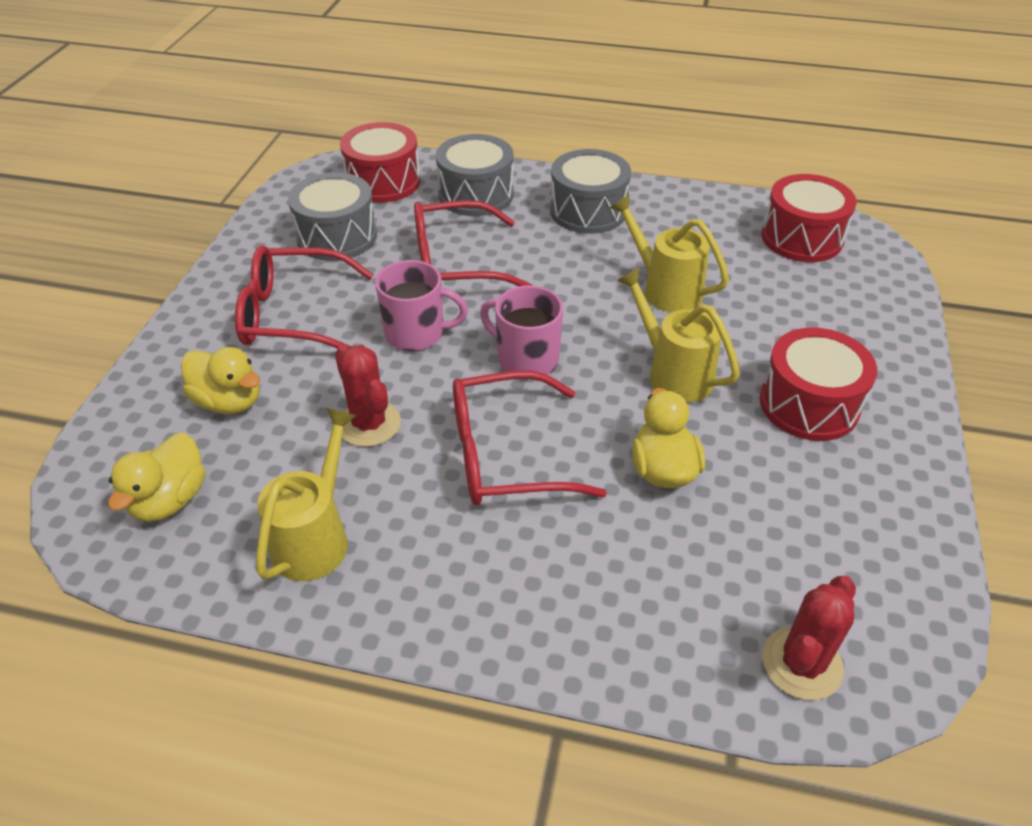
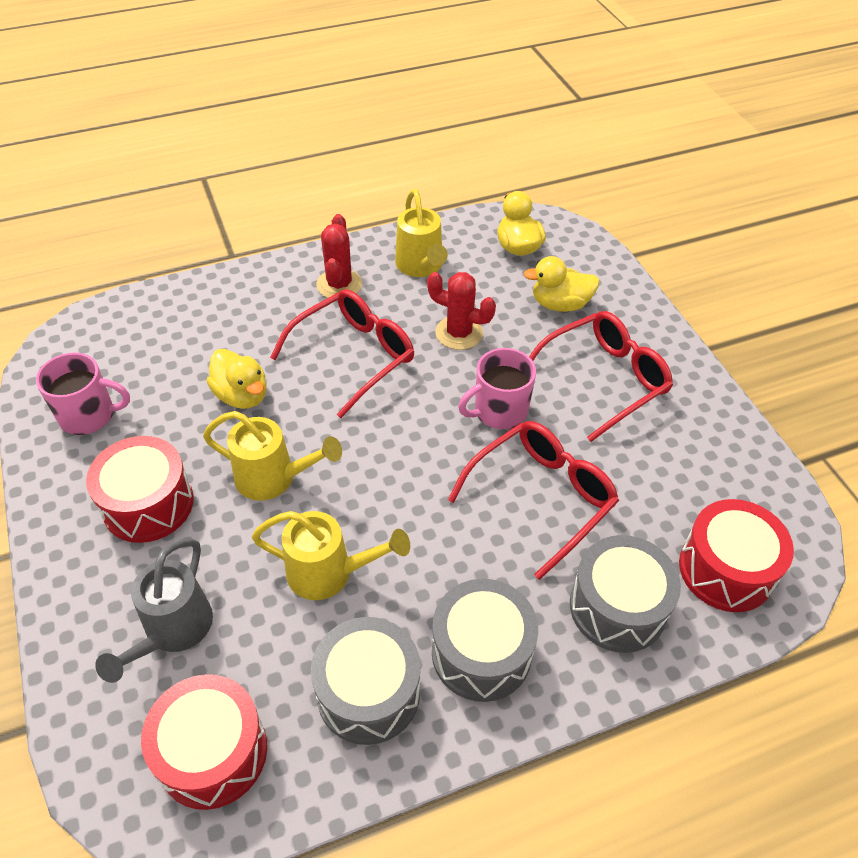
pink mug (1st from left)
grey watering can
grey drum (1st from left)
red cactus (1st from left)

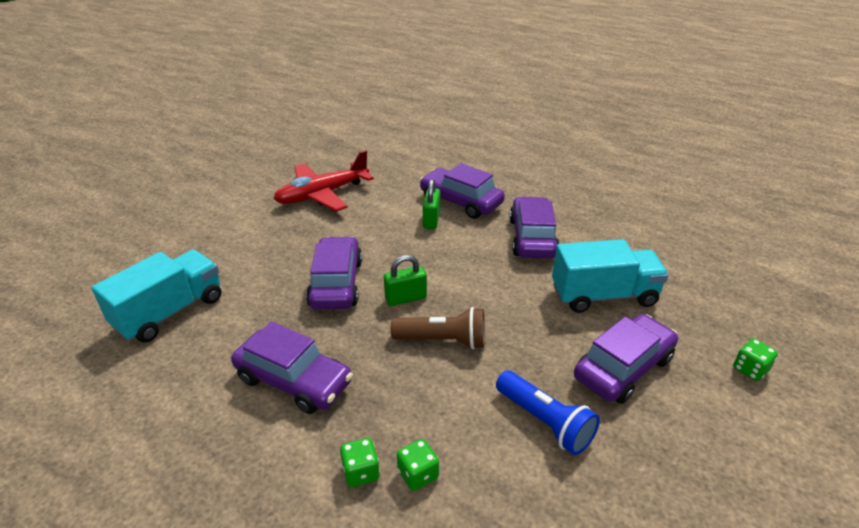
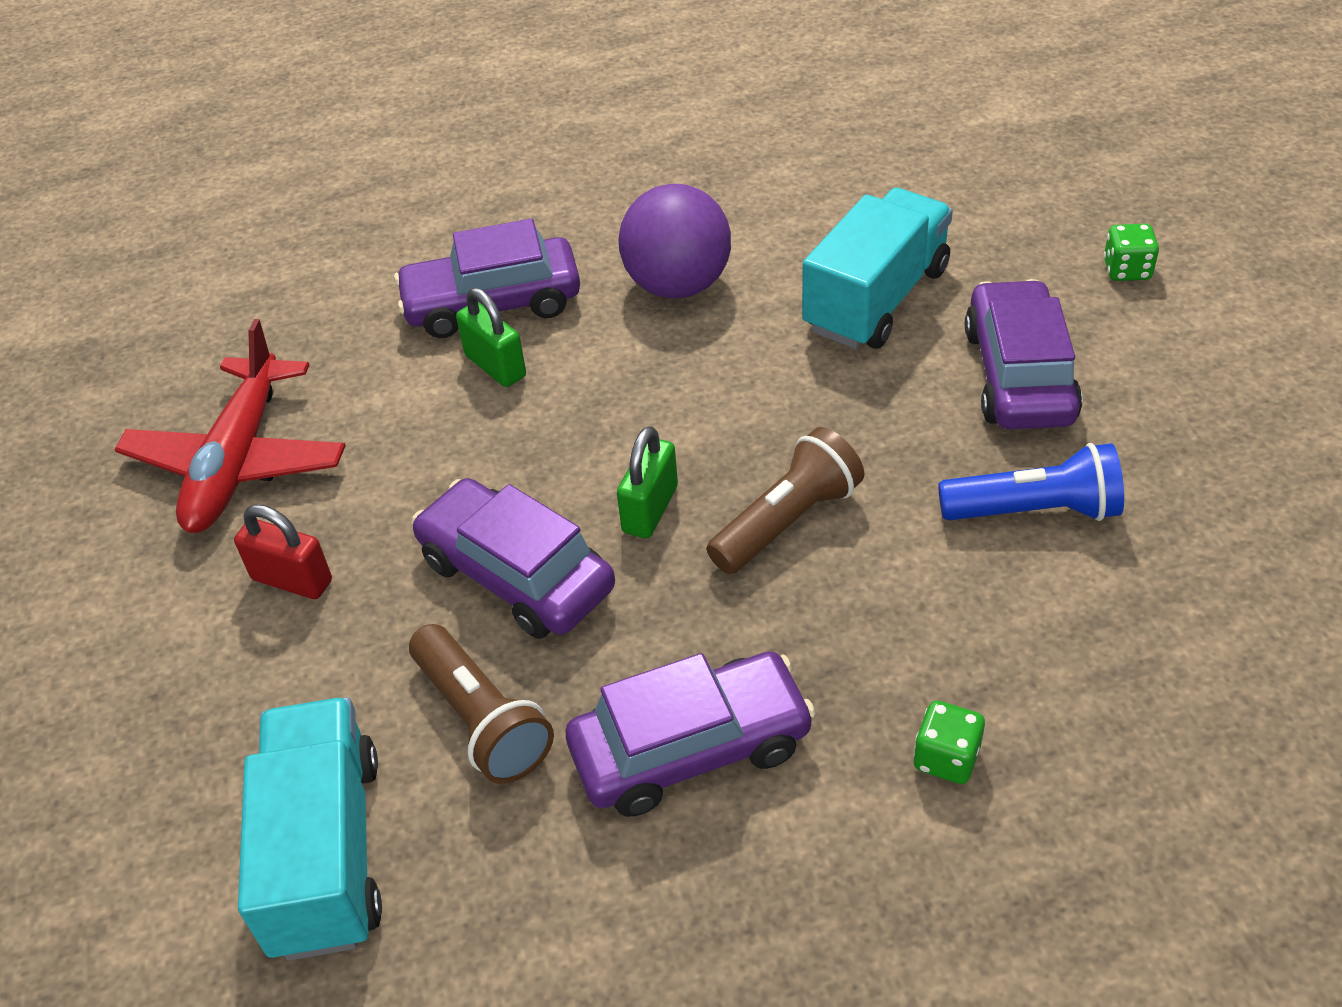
red padlock
brown flashlight (1st from left)
purple ball
green dice (2nd from left in the first image)

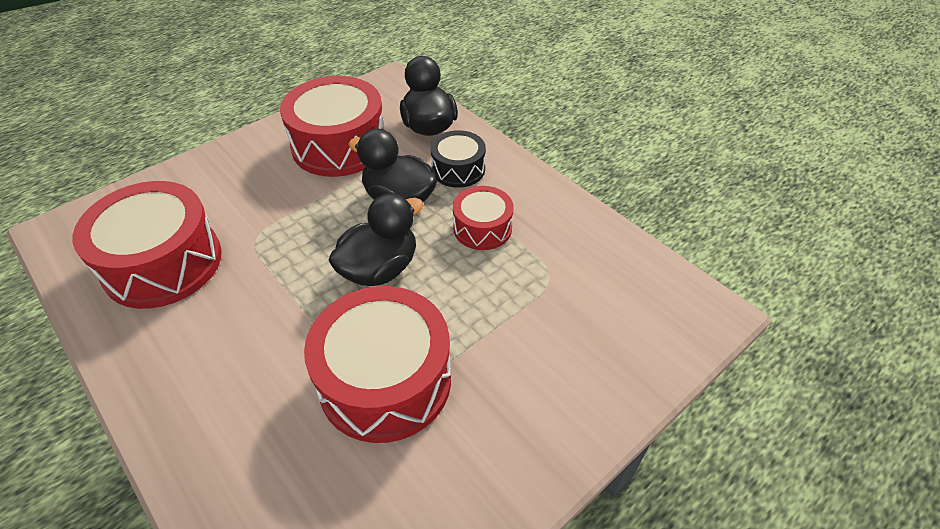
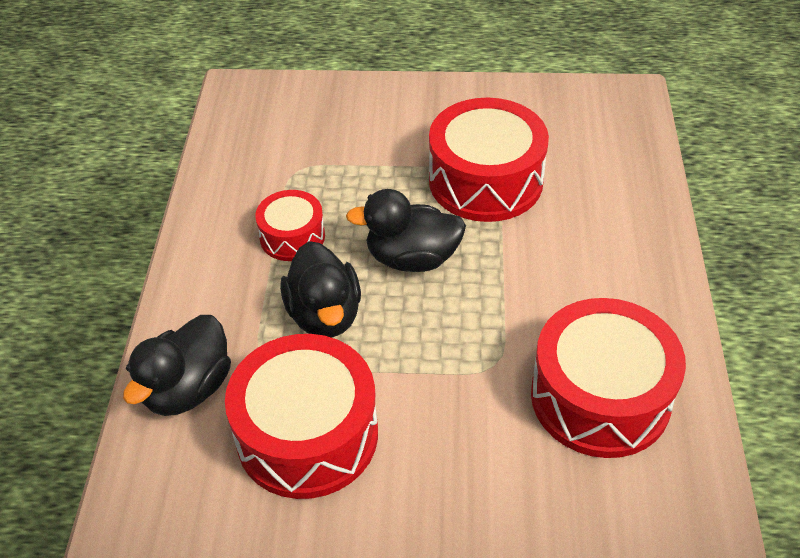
black drum

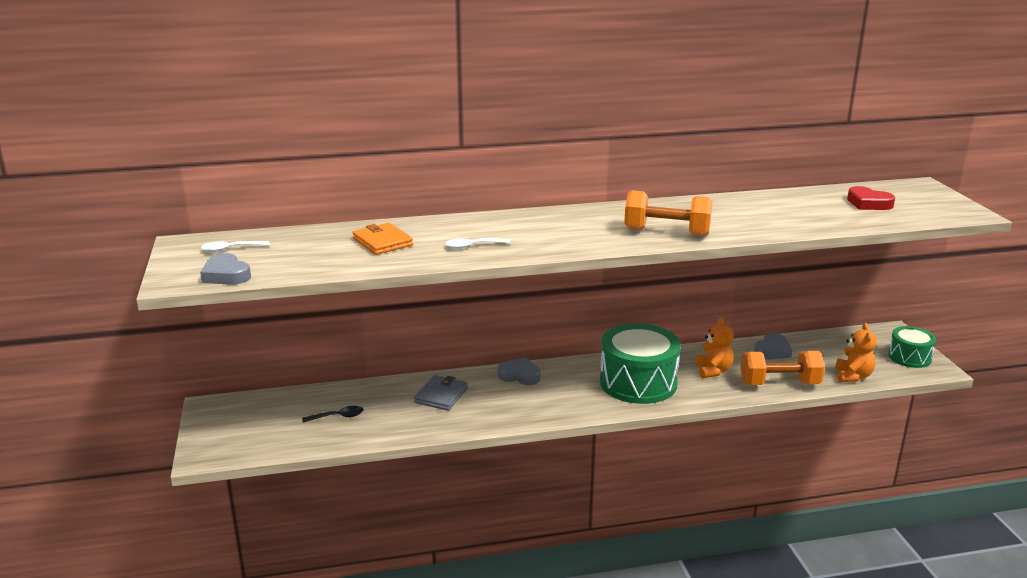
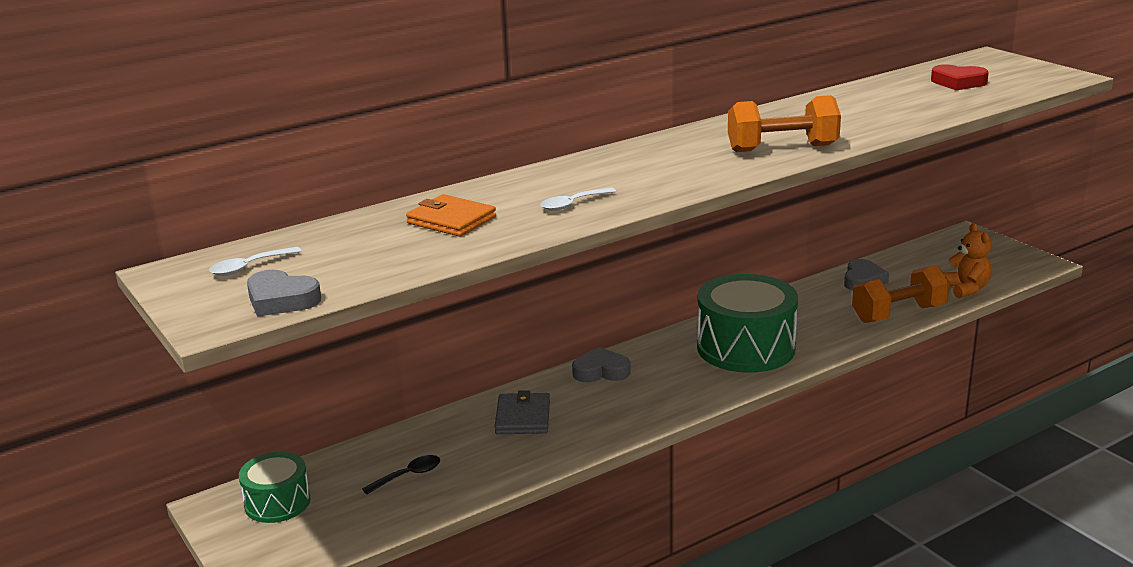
green drum (1st from left)
orange teddy bear (1st from left in the first image)

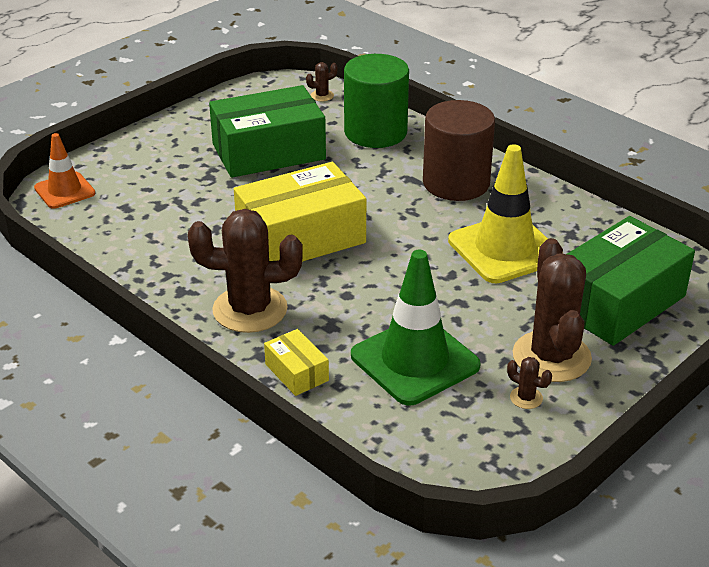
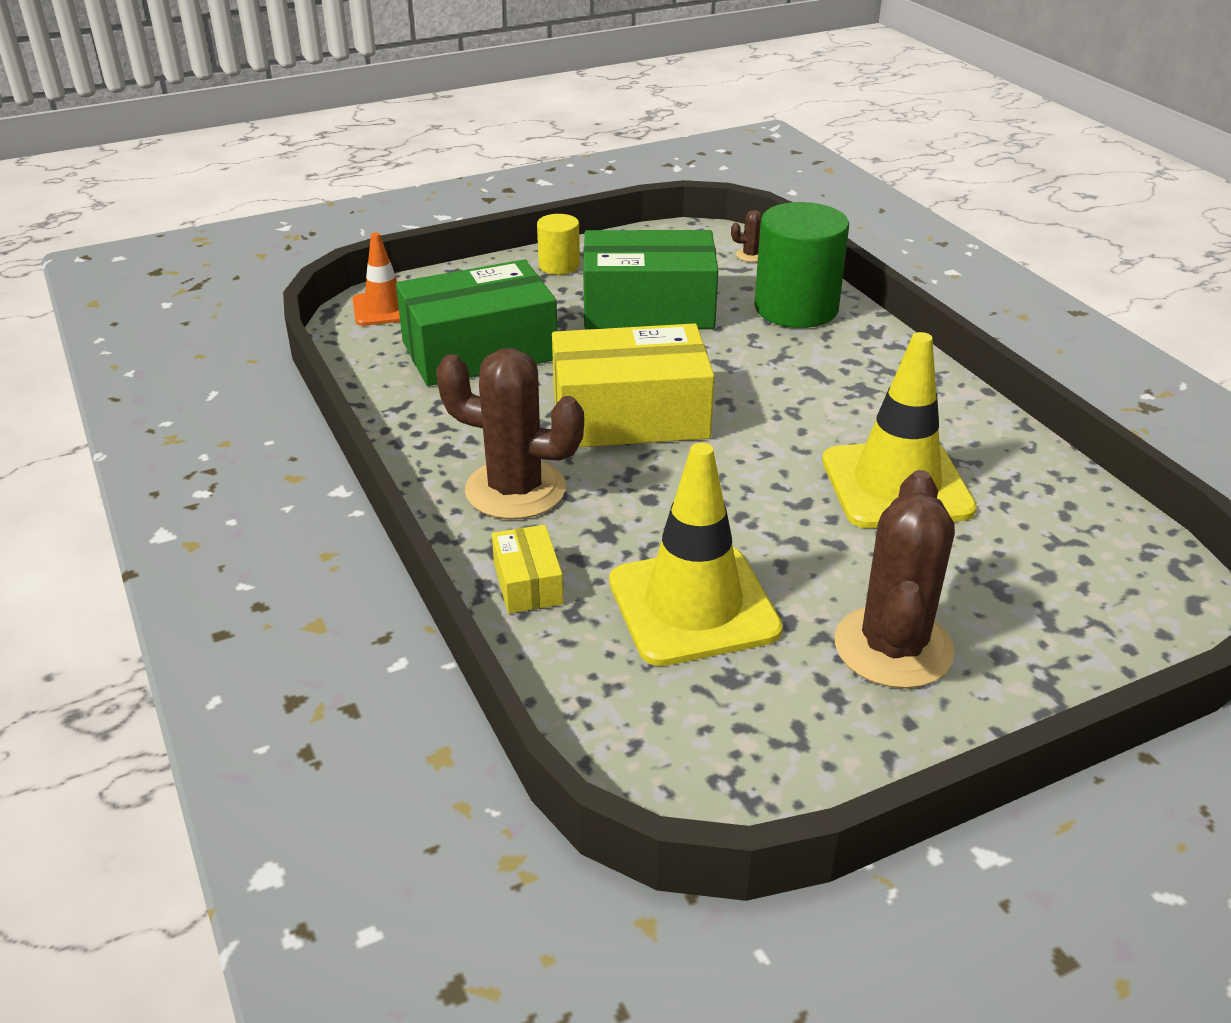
green box (1st from left)
yellow cylinder
yellow traffic cone (1st from left)
brown cylinder
brown cactus (3rd from left in the first image)

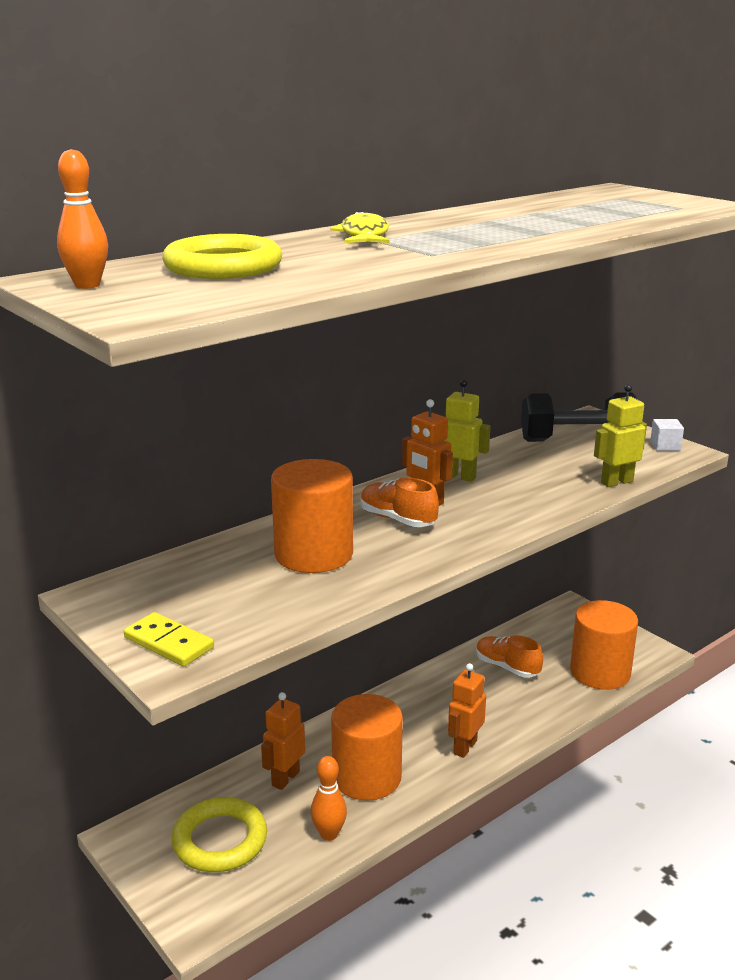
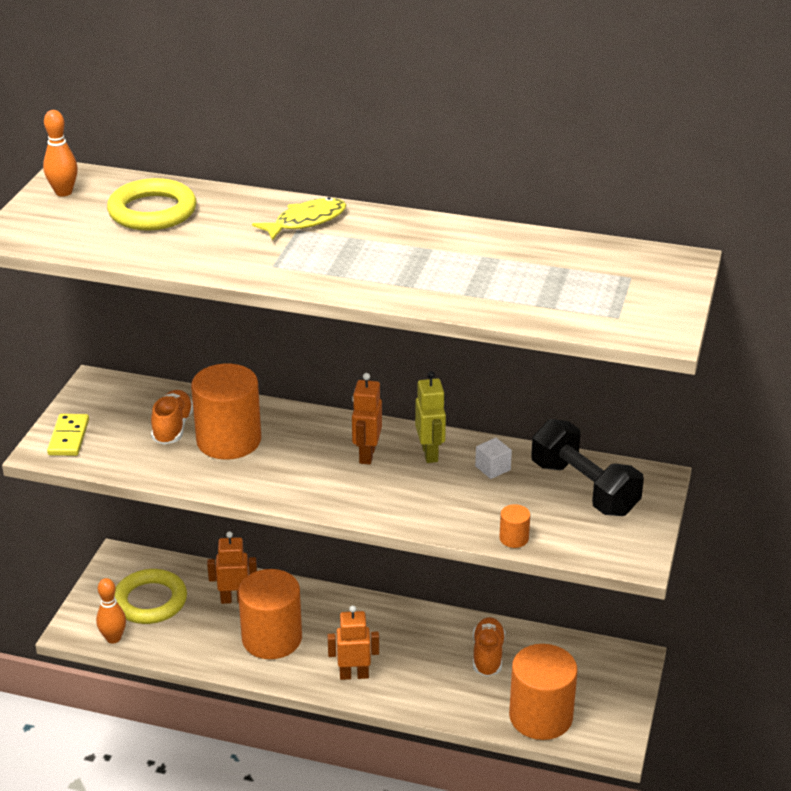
orange bowling pin (2nd from left)
orange shoe (1st from left)
white cube
orange cylinder (3rd from left)

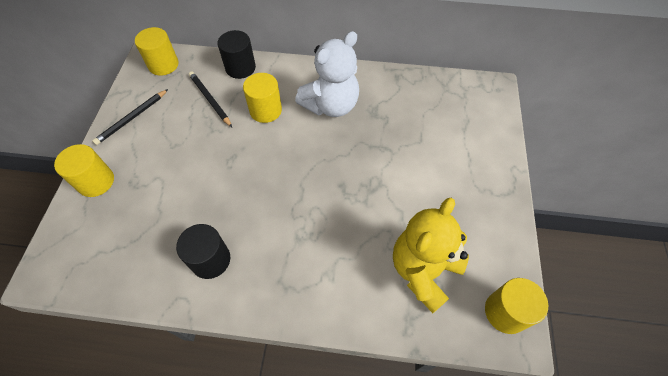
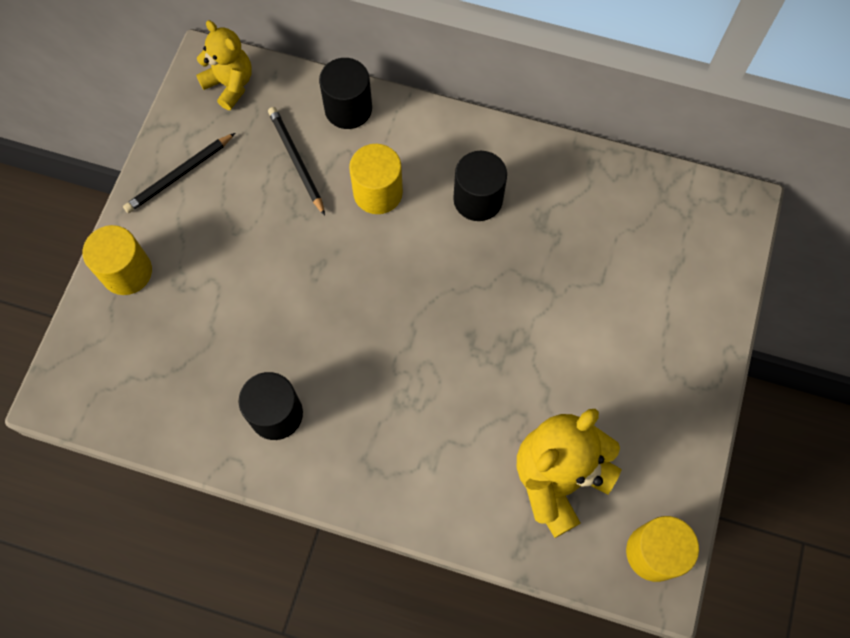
yellow teddy bear (1st from left)
black cylinder (3rd from left)

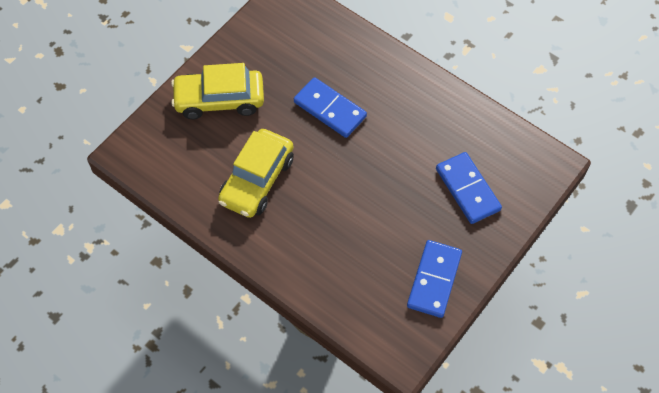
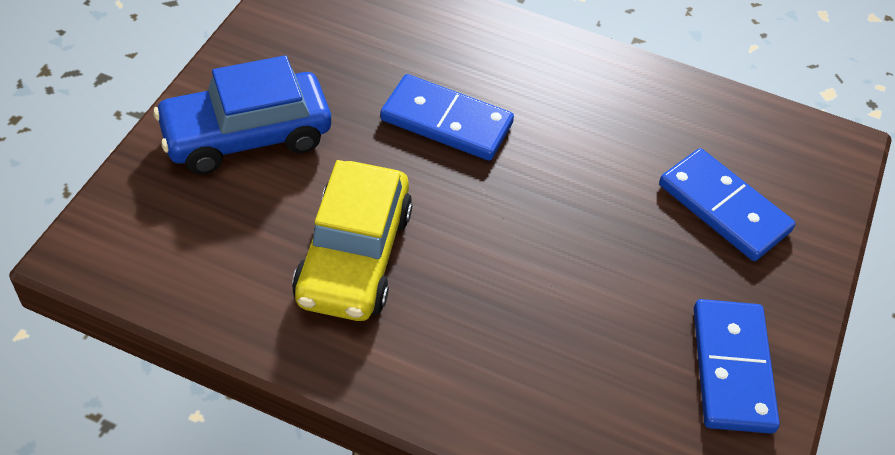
blue car

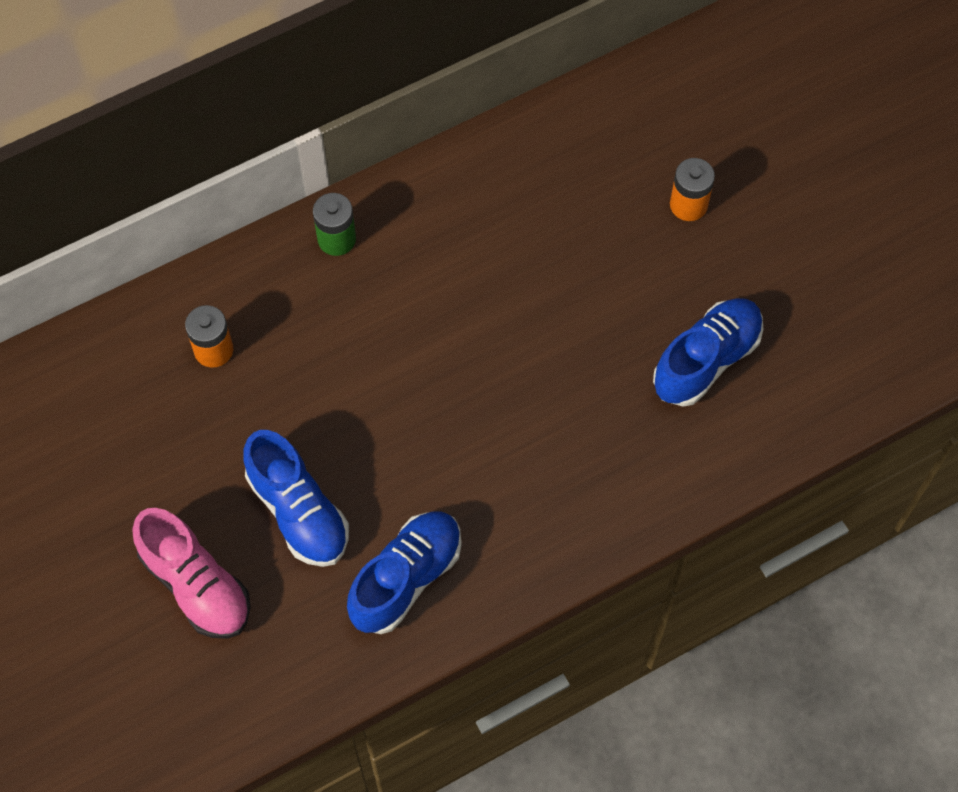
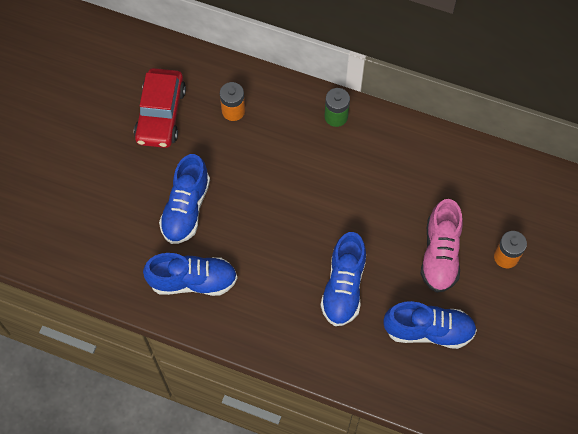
red car
blue shoe (3rd from left)
pink shoe

